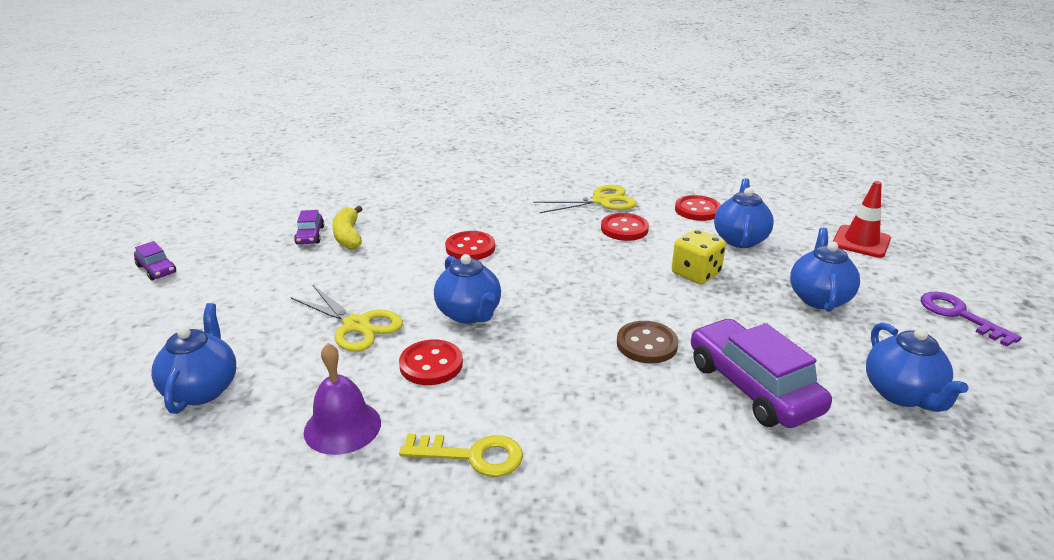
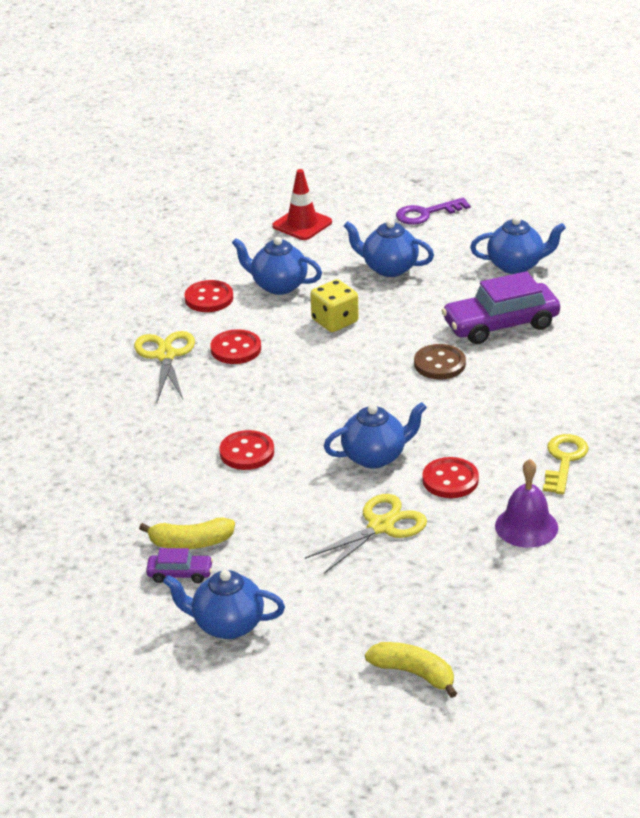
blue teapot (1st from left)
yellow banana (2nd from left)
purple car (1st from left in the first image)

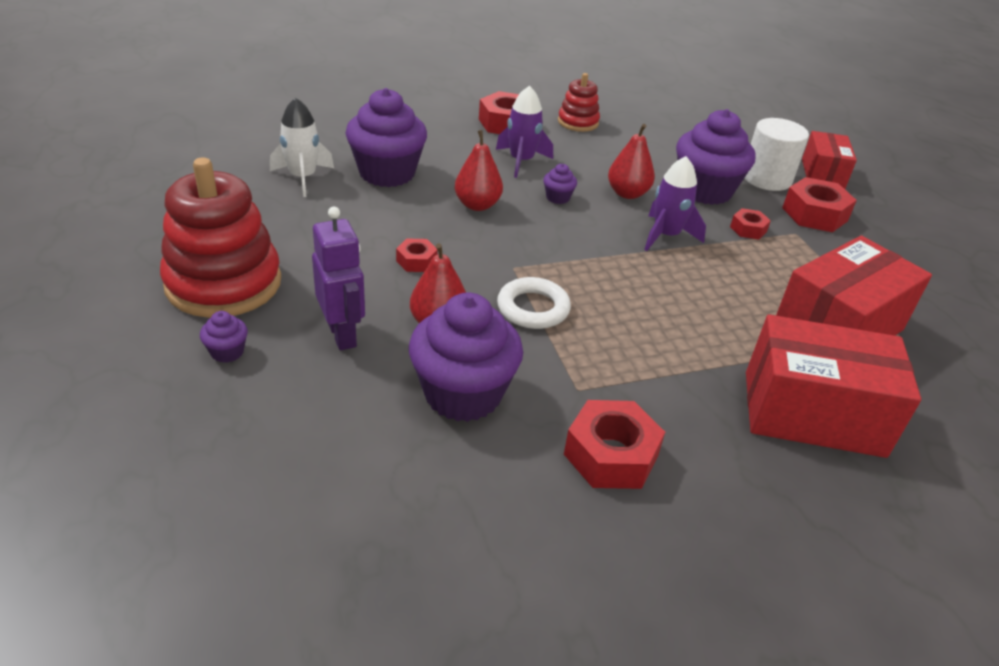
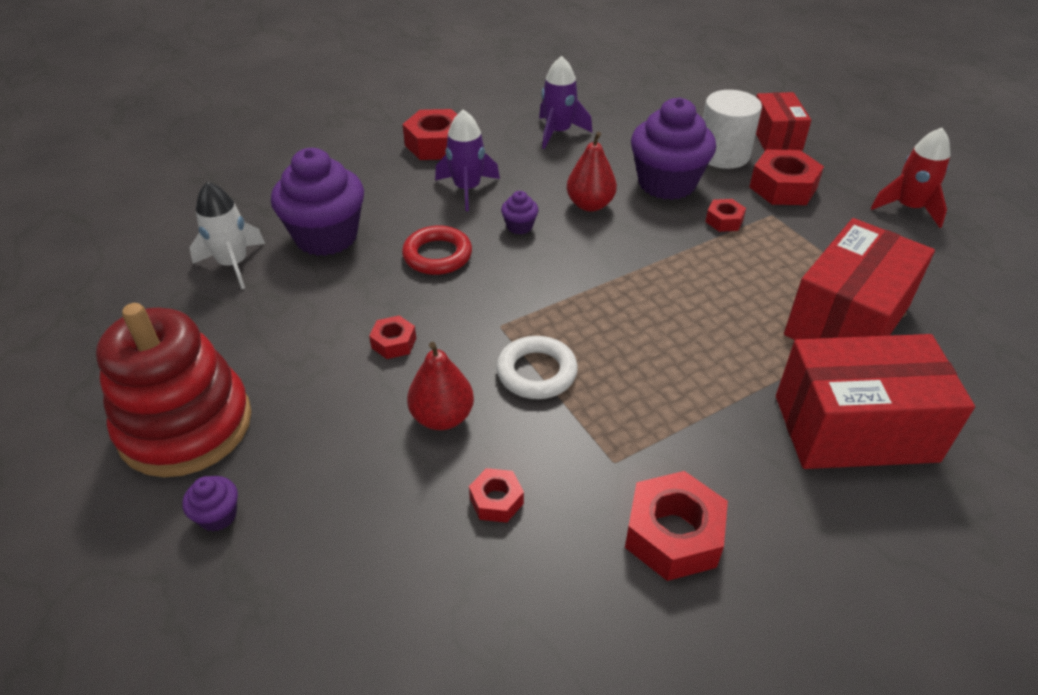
red ring
red nut (3rd from left)
purple rocket (2nd from left)
red rocket
purple robot
red stacking toy (2nd from left in the first image)

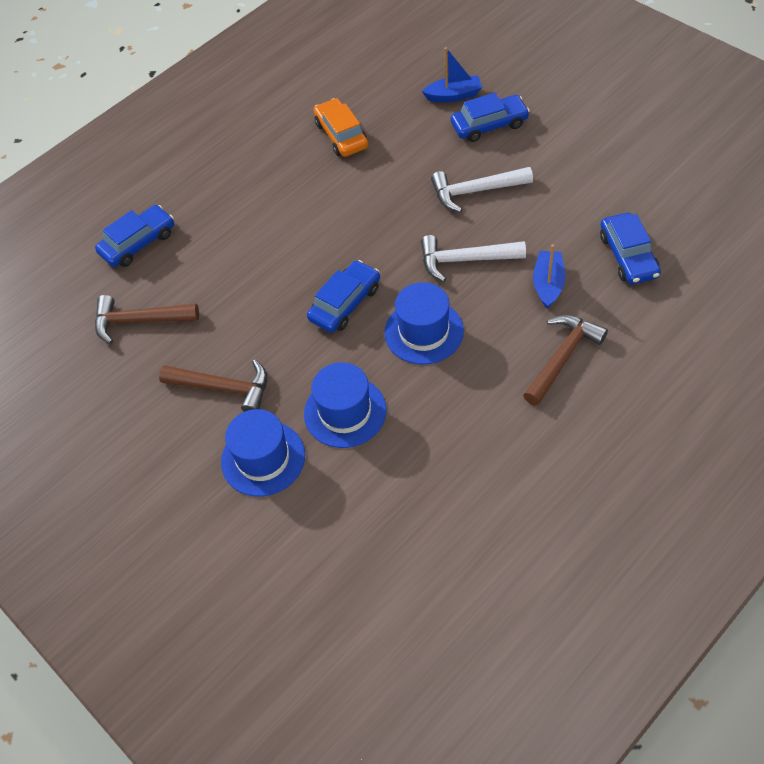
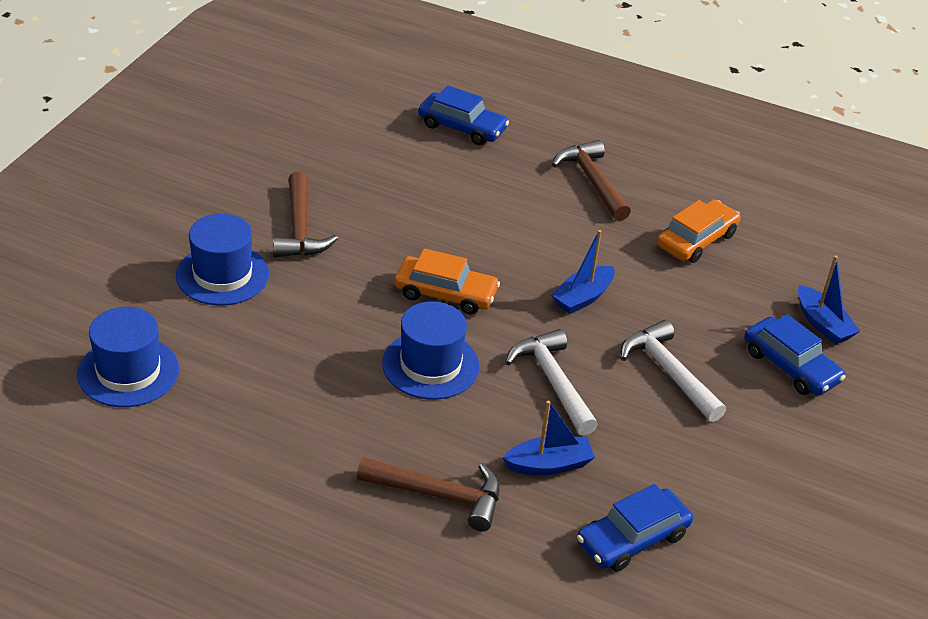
blue hat (1st from left)
orange car (1st from left)
blue boat (2nd from left)
brown hammer (3rd from left)

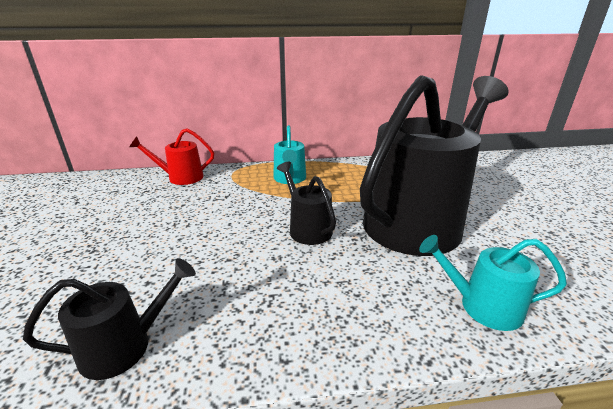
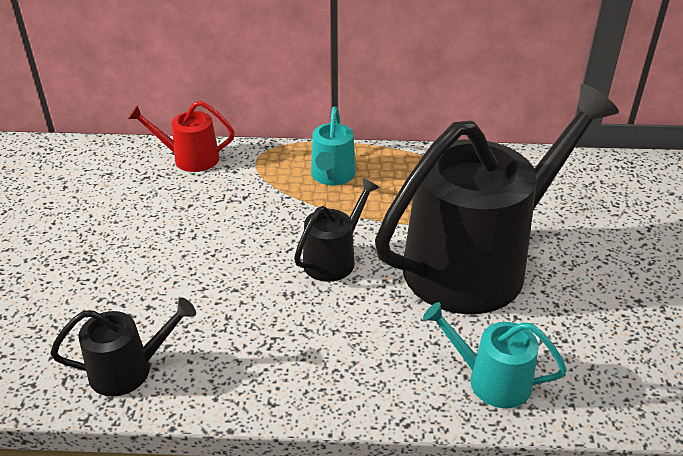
black watering can (2nd from left)

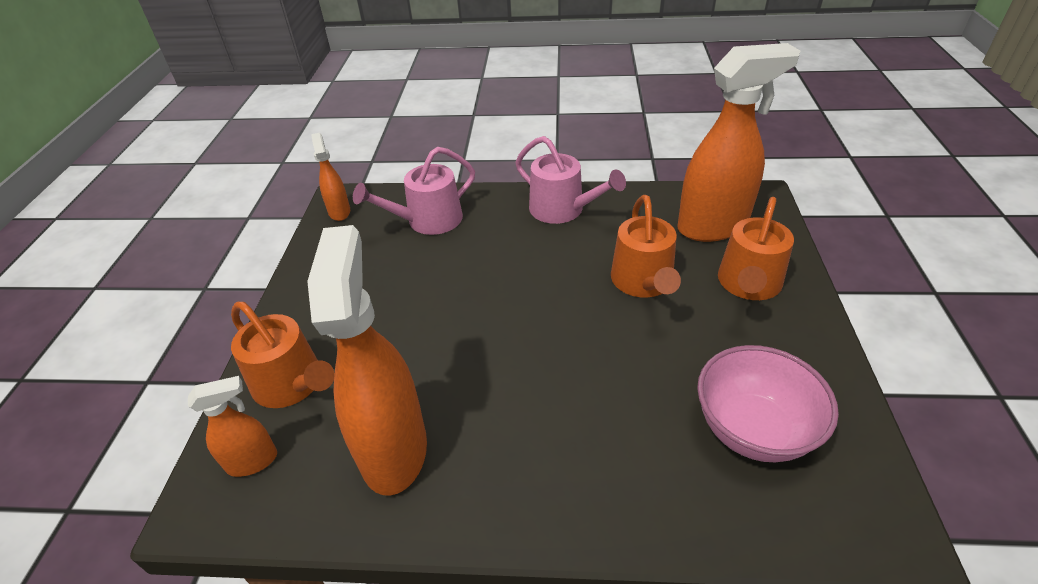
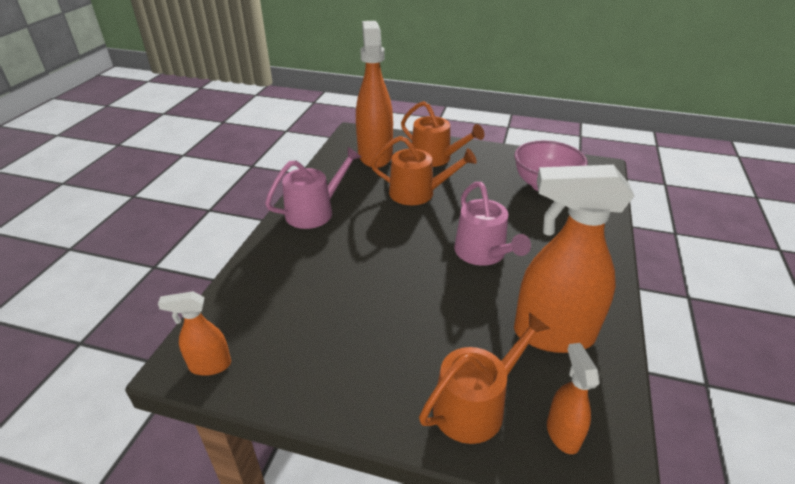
pink watering can (2nd from left)

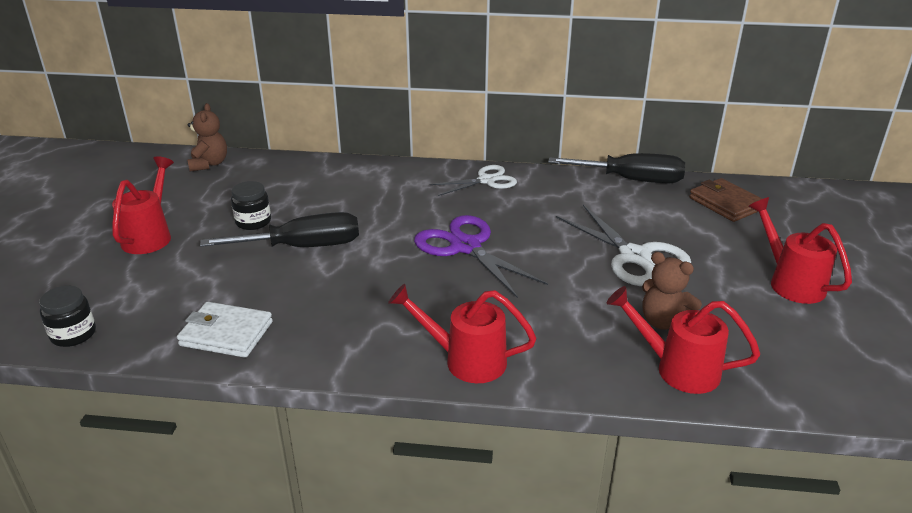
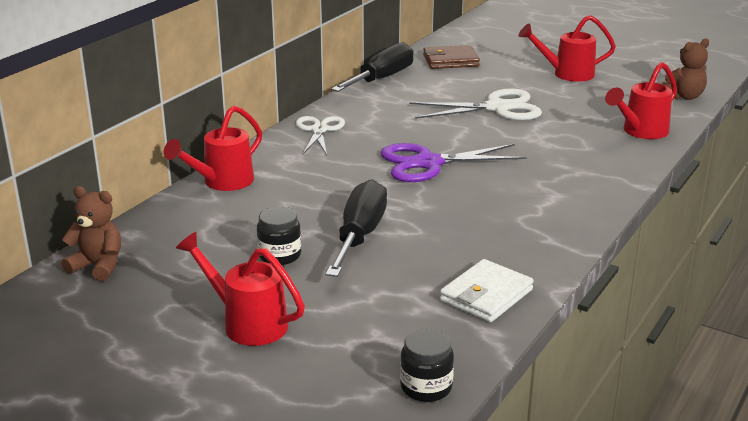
red watering can (1st from left)
brown teddy bear (2nd from left)

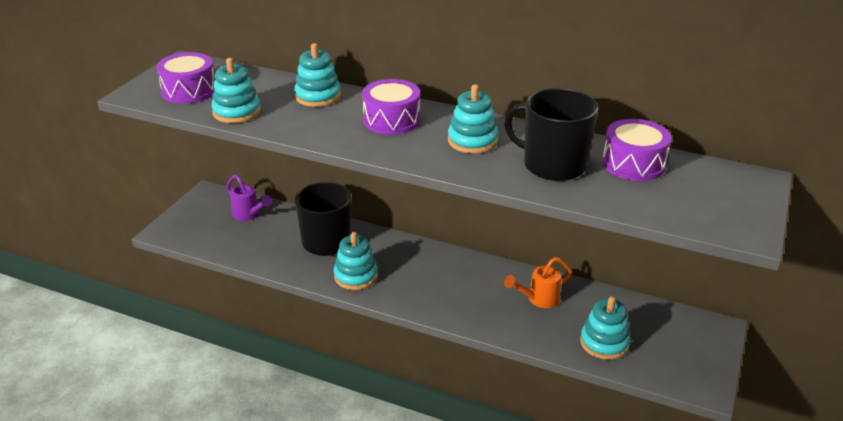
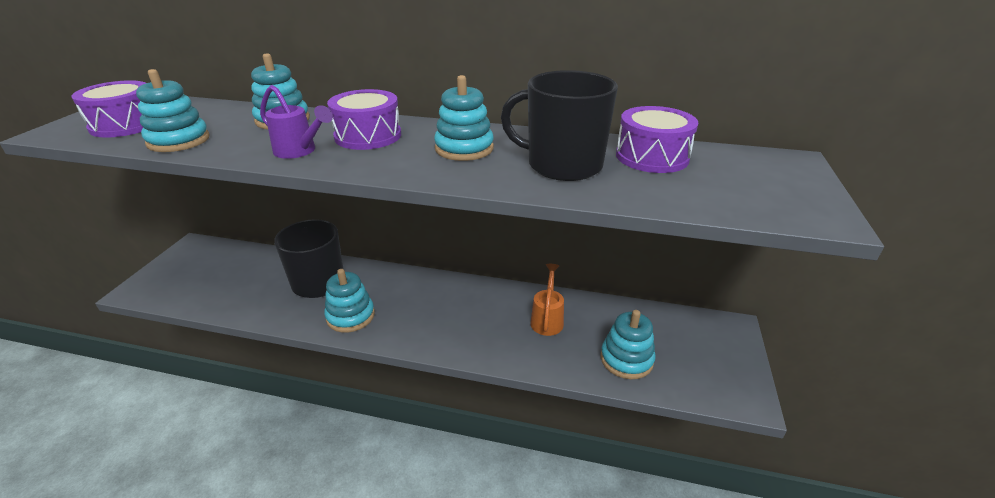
purple watering can
orange watering can

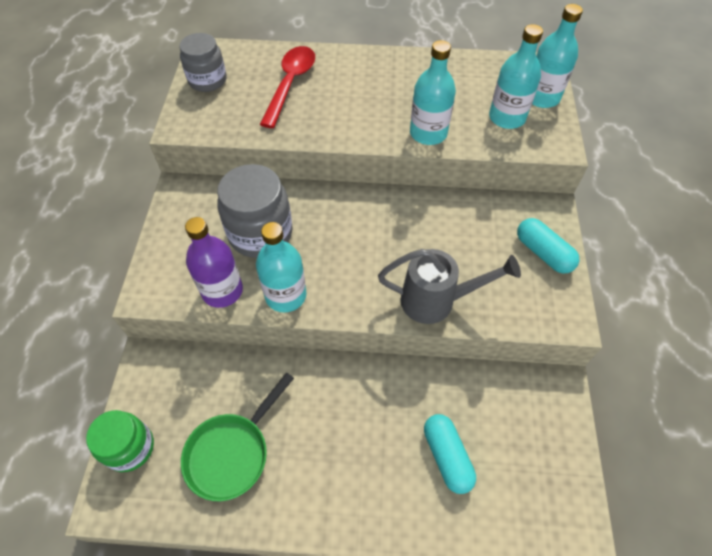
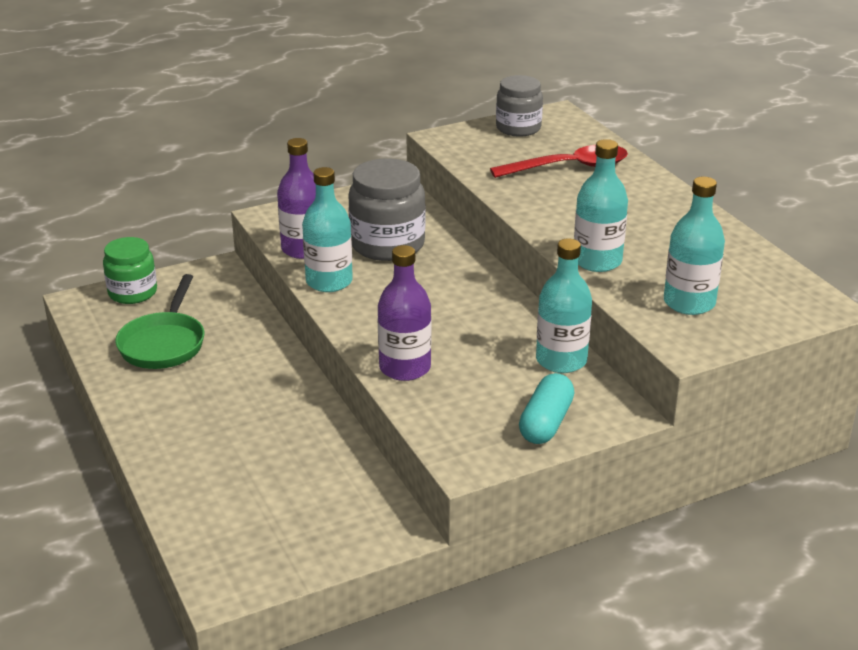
green pan
purple bottle (2nd from left)
turquoise bottle (2nd from left)
turquoise capsule (1st from left in the first image)

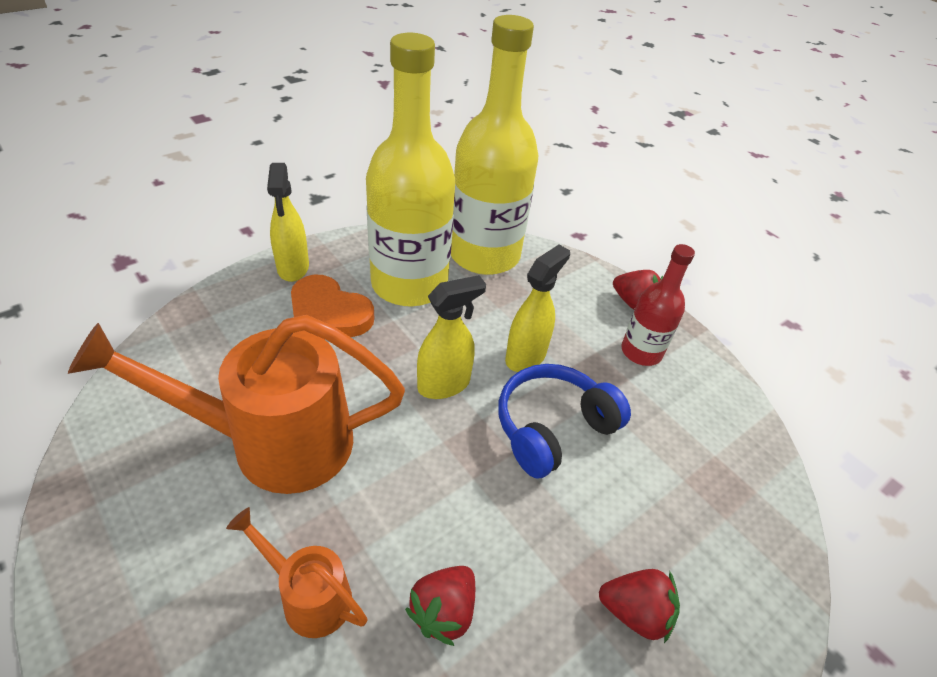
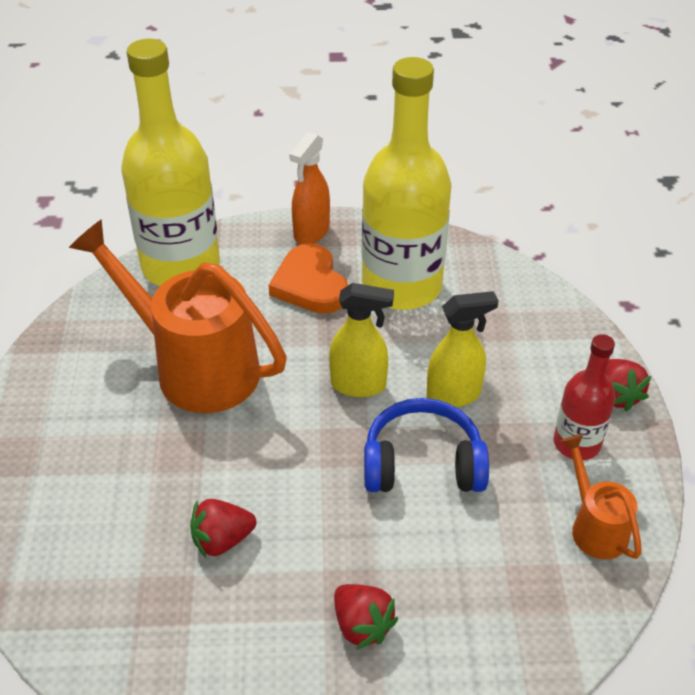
yellow bottle (1st from left)
orange spray bottle
orange watering can (2nd from left)

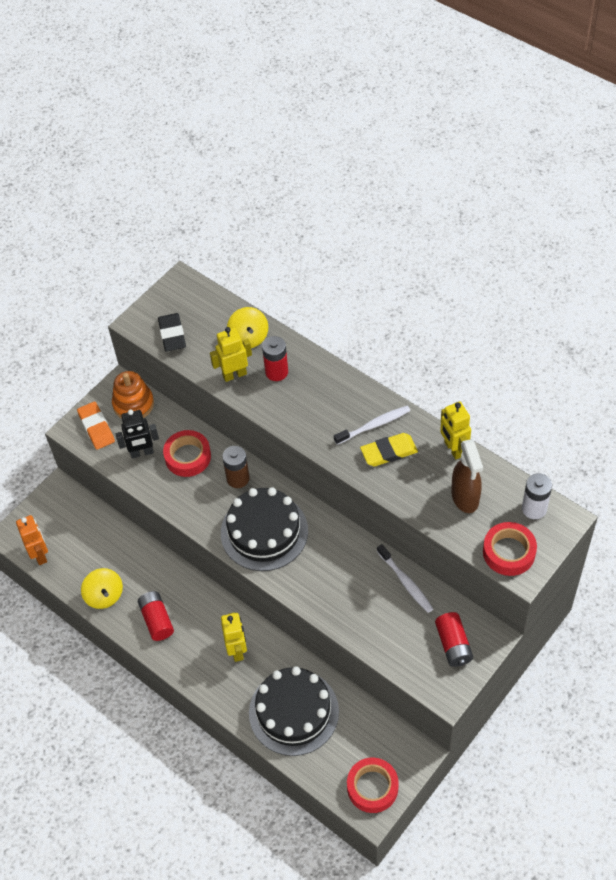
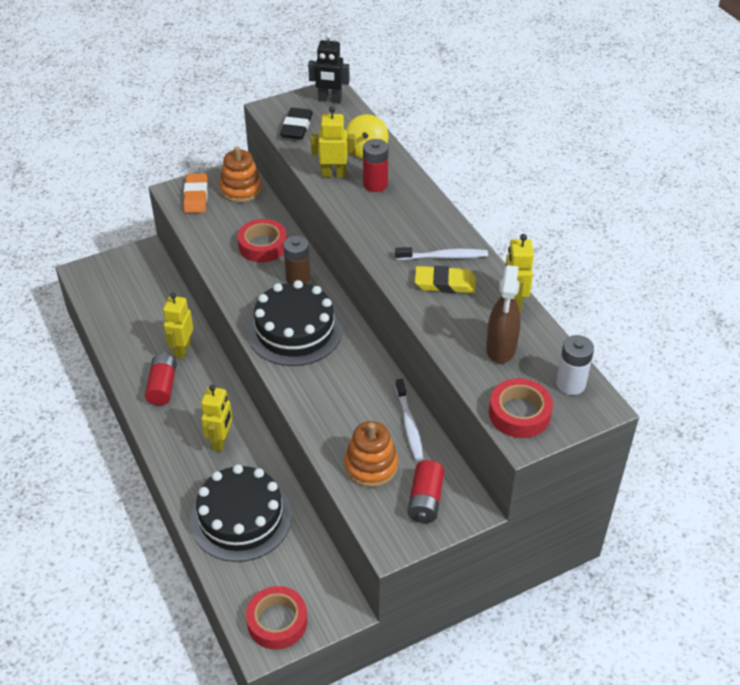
yellow robot (1st from left)
black robot
orange stacking toy (2nd from left)
orange robot
yellow spinning top (1st from left in the first image)

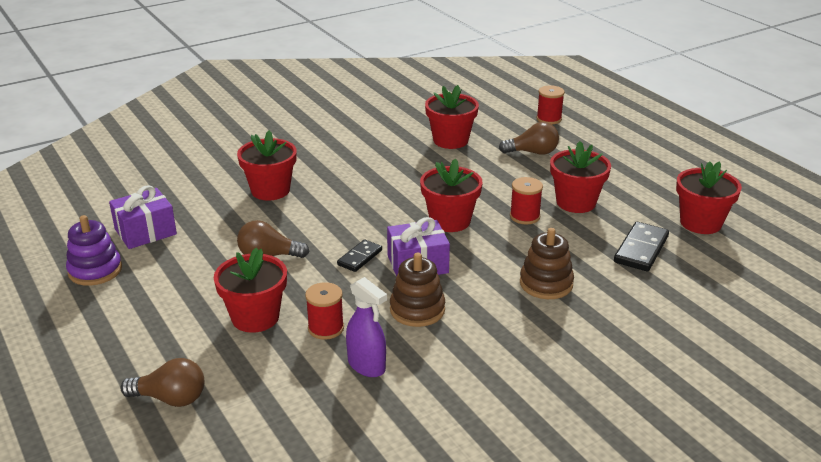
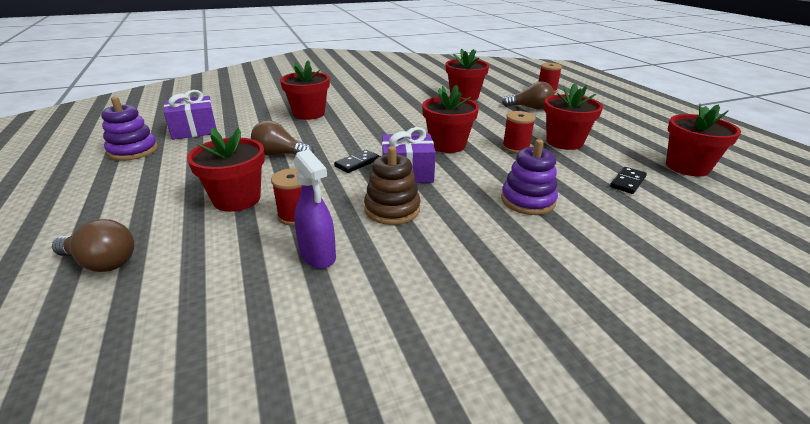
purple stacking toy (2nd from left)
black domino (2nd from left)

